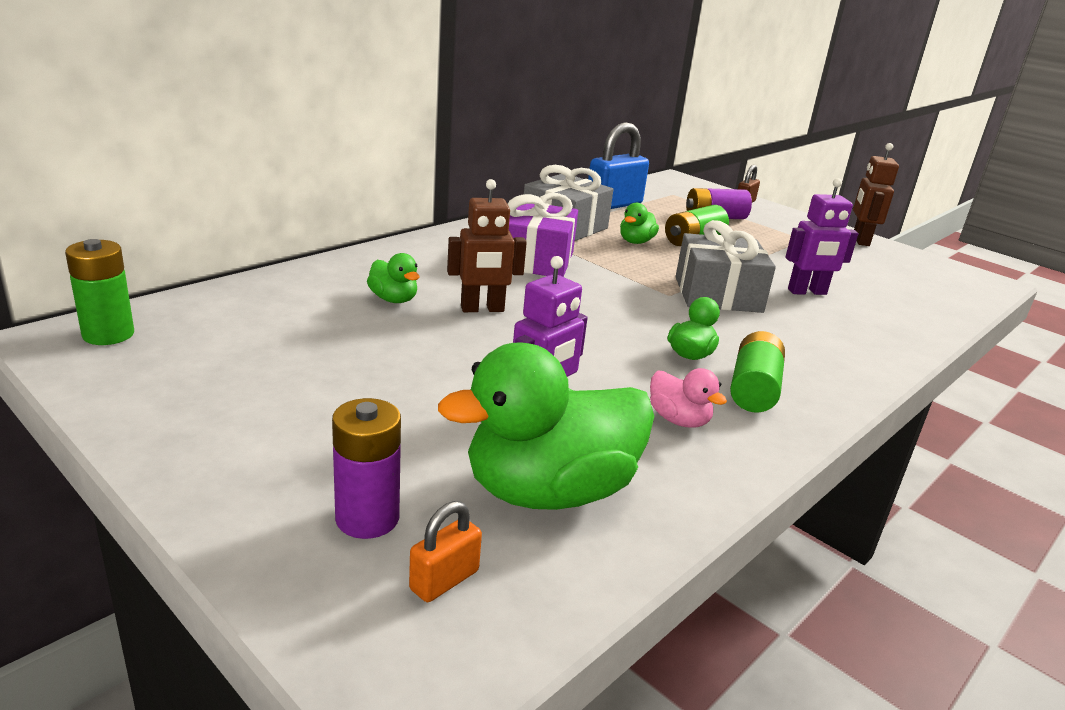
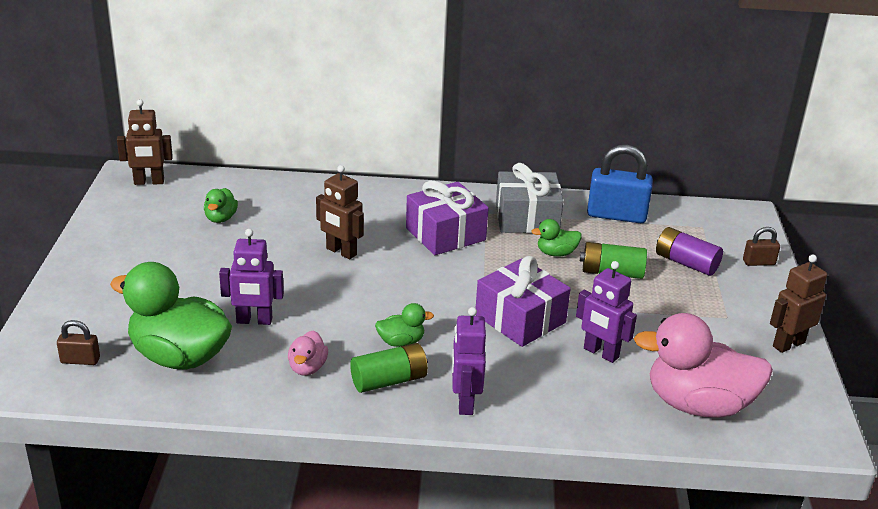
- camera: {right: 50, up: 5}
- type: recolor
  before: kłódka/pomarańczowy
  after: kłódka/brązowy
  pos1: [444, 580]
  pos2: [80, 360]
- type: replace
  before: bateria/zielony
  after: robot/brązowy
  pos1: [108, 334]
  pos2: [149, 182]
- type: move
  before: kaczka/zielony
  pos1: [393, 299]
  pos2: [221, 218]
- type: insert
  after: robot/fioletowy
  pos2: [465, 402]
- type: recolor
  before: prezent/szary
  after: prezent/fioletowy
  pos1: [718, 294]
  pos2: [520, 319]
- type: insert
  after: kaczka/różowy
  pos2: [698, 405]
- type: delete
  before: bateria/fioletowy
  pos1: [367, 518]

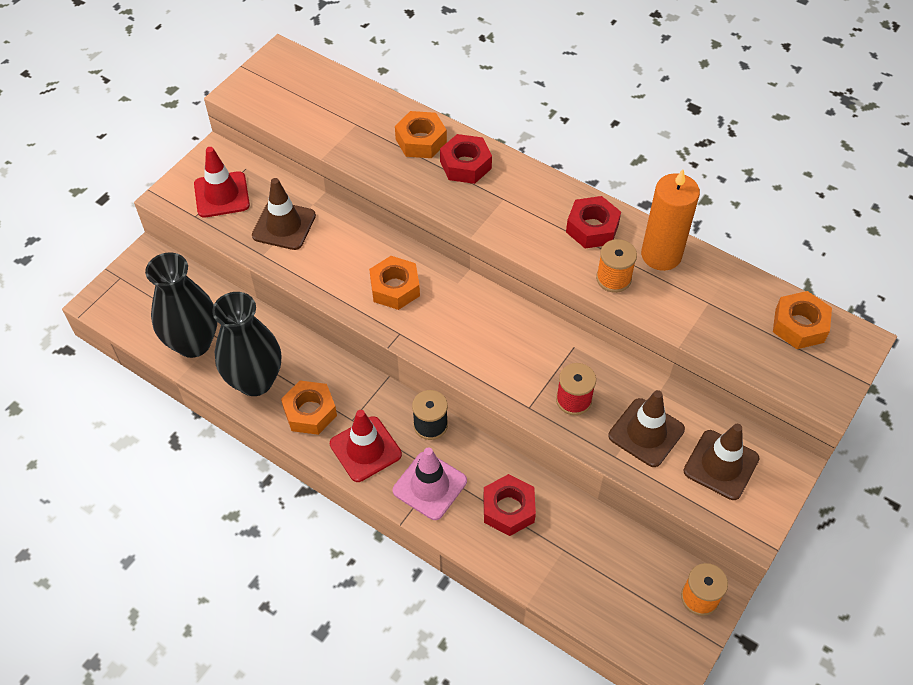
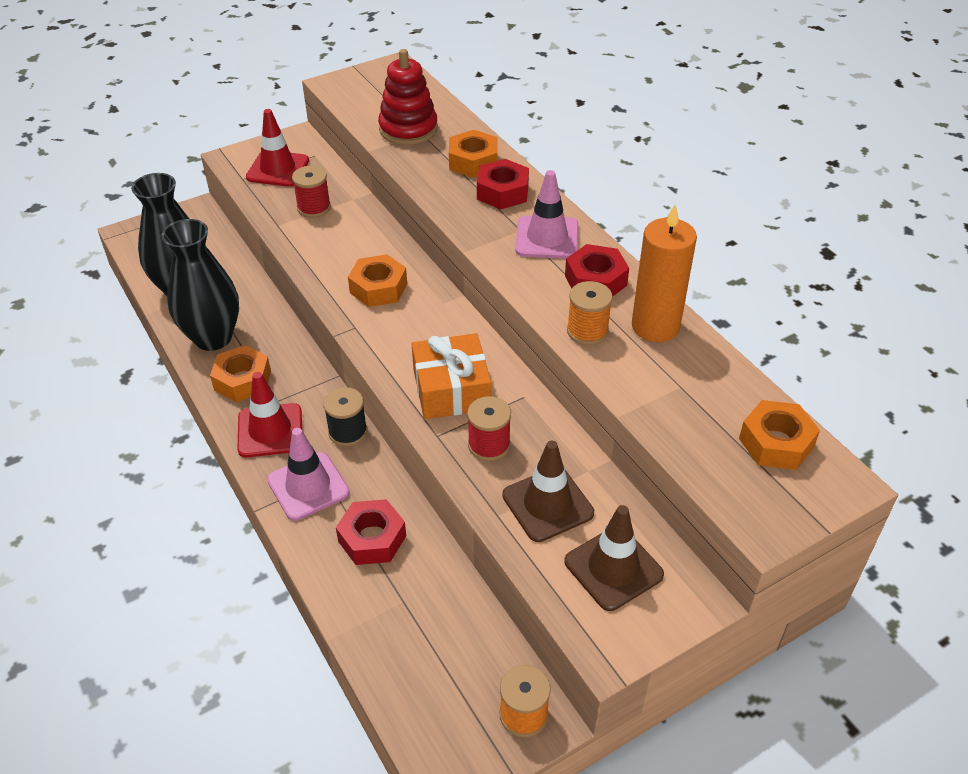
- camera: {right: 25, up: -10}
- type: replace
  before: pachołek/brązowy
  after: szpulka/czerwony
  pos1: [284, 225]
  pos2: [314, 208]
- type: insert
  after: zabawka nakładanka/czerwony
  pos2: [408, 129]
- type: insert
  after: prezent/pomarańczowy
  pos2: [451, 389]
- type: insert
  after: pachołek/różowy
  pos2: [547, 238]

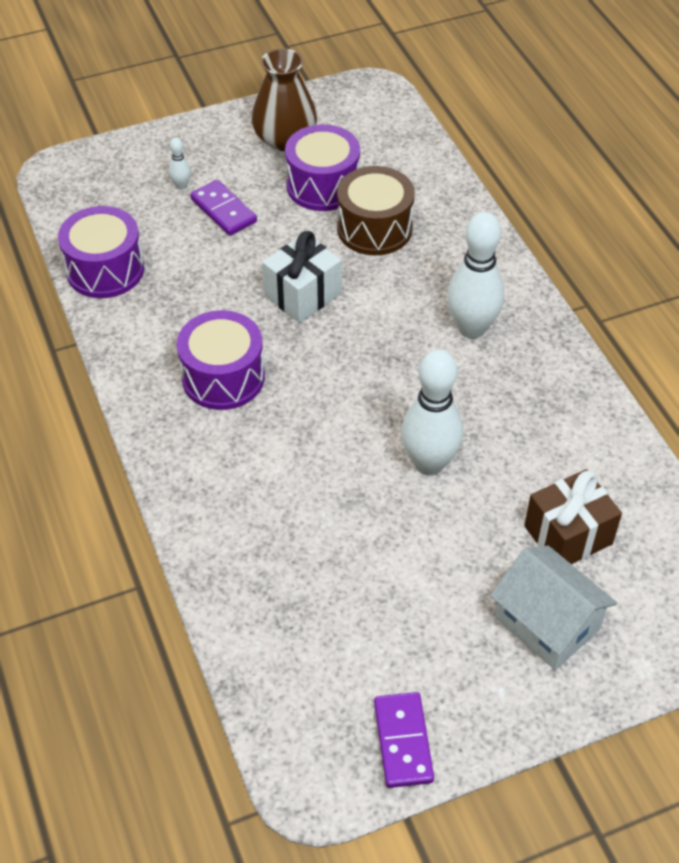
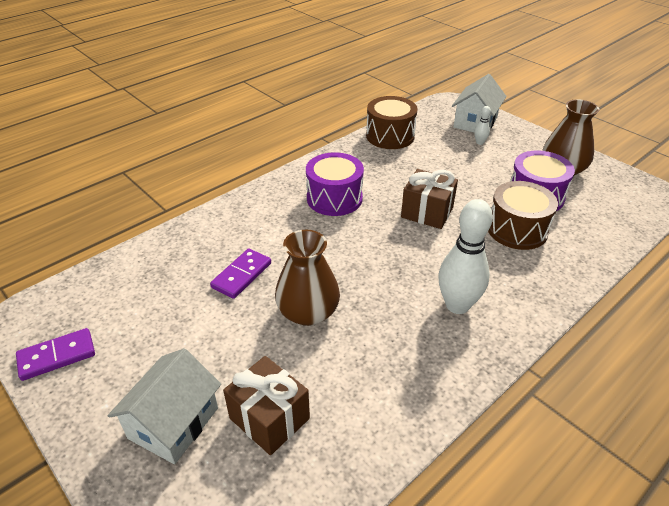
- camera: {right: 70, up: -10}
- type: move
  before: kostka domina/fioletowy
  pos1: [223, 210]
  pos2: [242, 275]
- type: replace
  before: kręgiel/biały
  after: wazon/brązowy
  pos1: [429, 463]
  pos2: [308, 312]
- type: recolor
  before: bęben/fioletowy
  after: bęben/brązowy
  pos1: [105, 270]
  pos2: [390, 136]
- type: recolor
  before: prezent/biały
  after: prezent/brązowy
  pos1: [302, 295]
  pos2: [427, 212]
- type: insert
  after: domek/biały
  pos2: [475, 122]

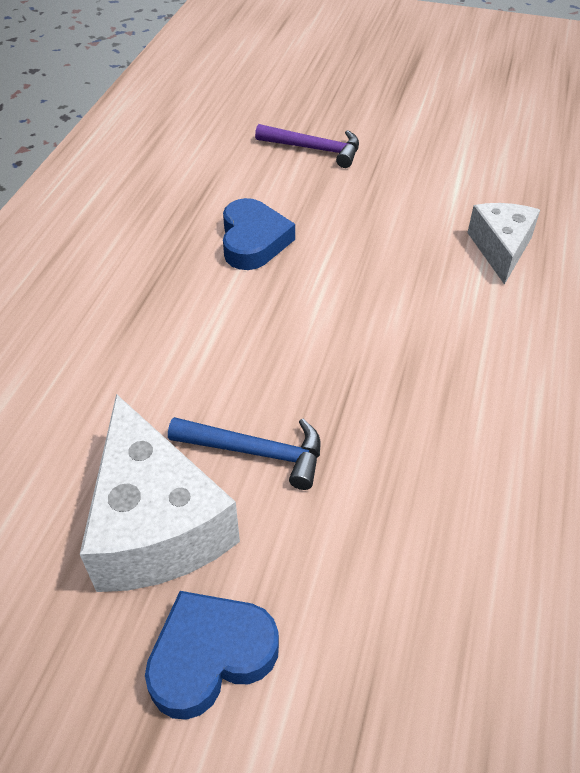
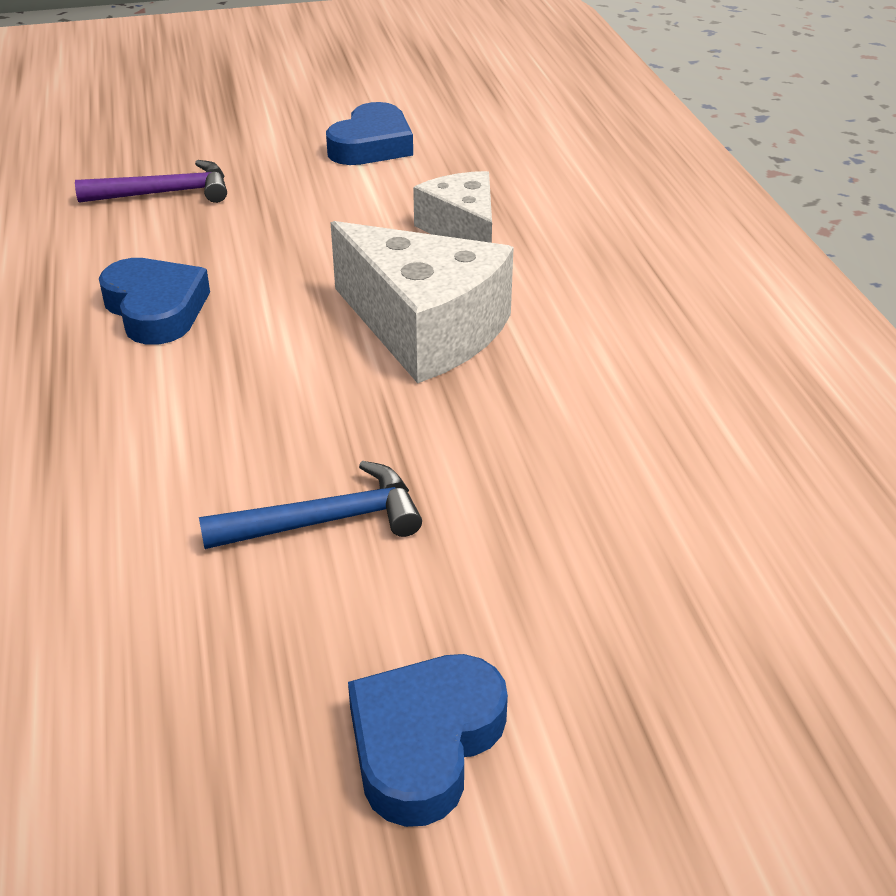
- camera: {right: -30, up: -10}
- type: insert
  after: serce/niebieski
  pos2: [372, 145]
- type: move
  before: ser/biały
  pos1: [156, 524]
  pos2: [425, 329]

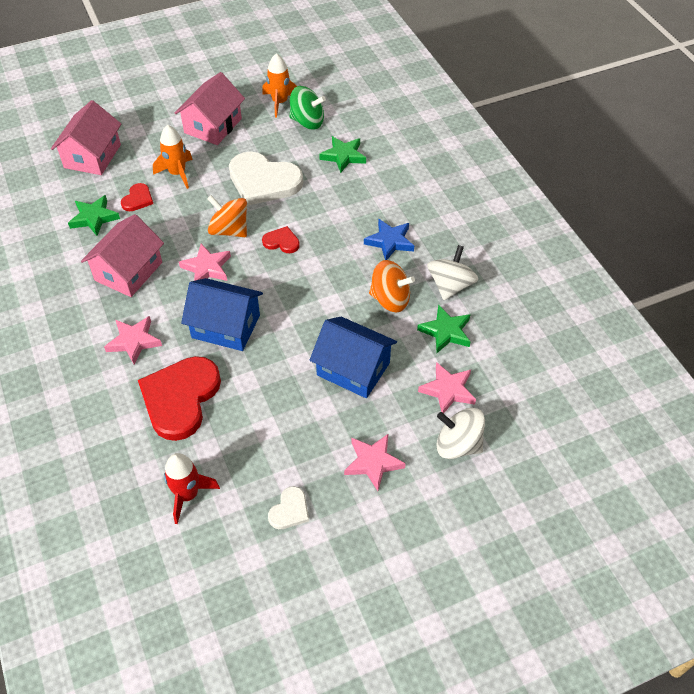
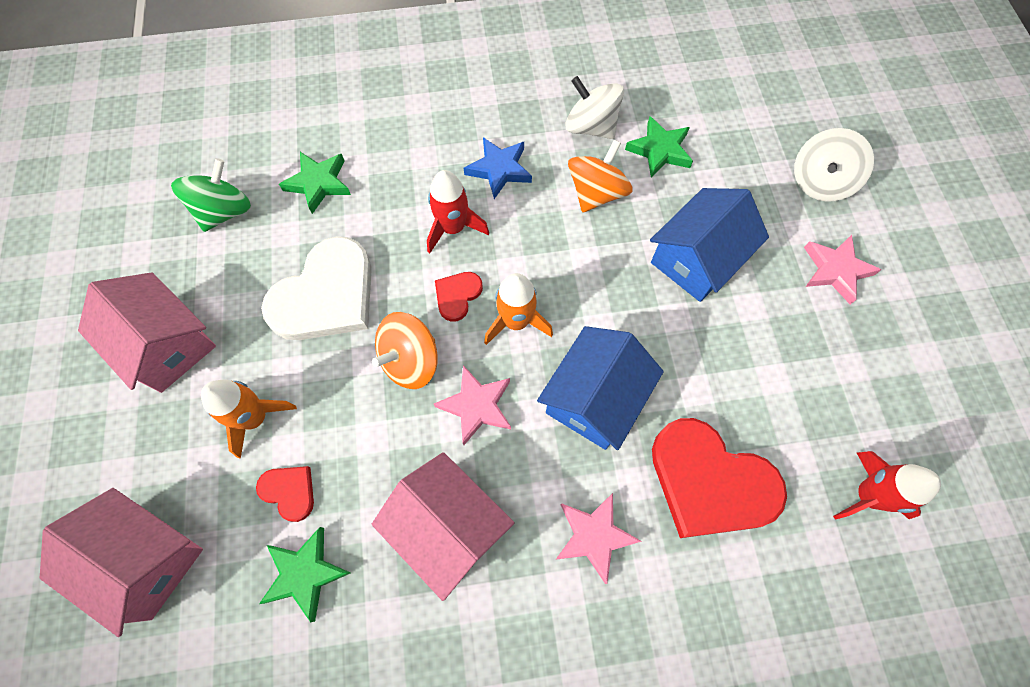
- camera: {right: -75, up: 15}
- type: insert
  after: rakieta/czerwony
  pos2: [453, 228]
- type: move
  before: rakieta/pomarańczowy
  pos1: [280, 102]
  pos2: [516, 322]
- type: delete
  before: serce/biały
  pos1: [289, 510]
- type: delete
  before: gwiazda/różowy
  pos1: [448, 390]

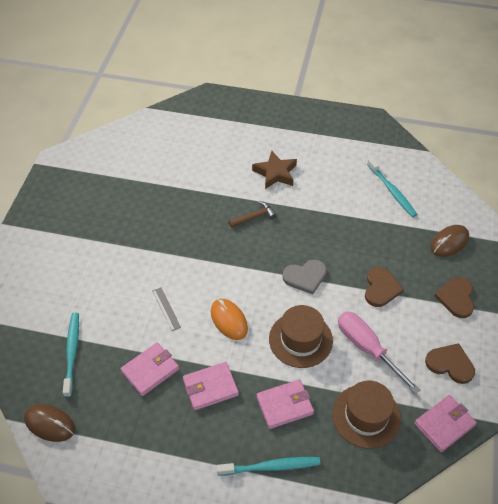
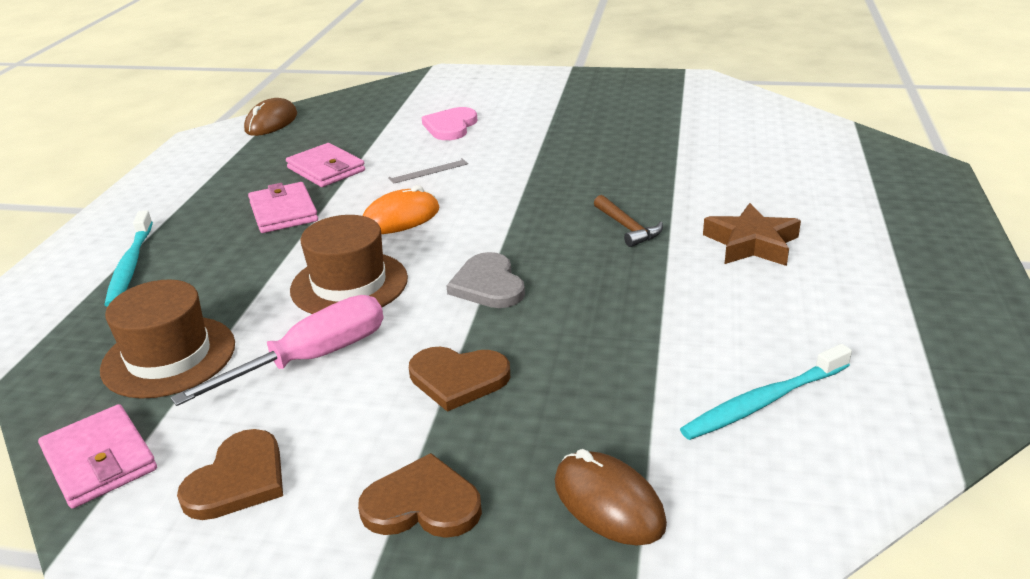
- camera: {right: 90, up: -20}
- type: insert
  after: serce/różowy
  pos2: [450, 126]
- type: delete
  before: szczoteczka do zębów/turkusowy
  pos1: [72, 352]
- type: delete
  before: portfel/różowy
  pos1: [284, 405]

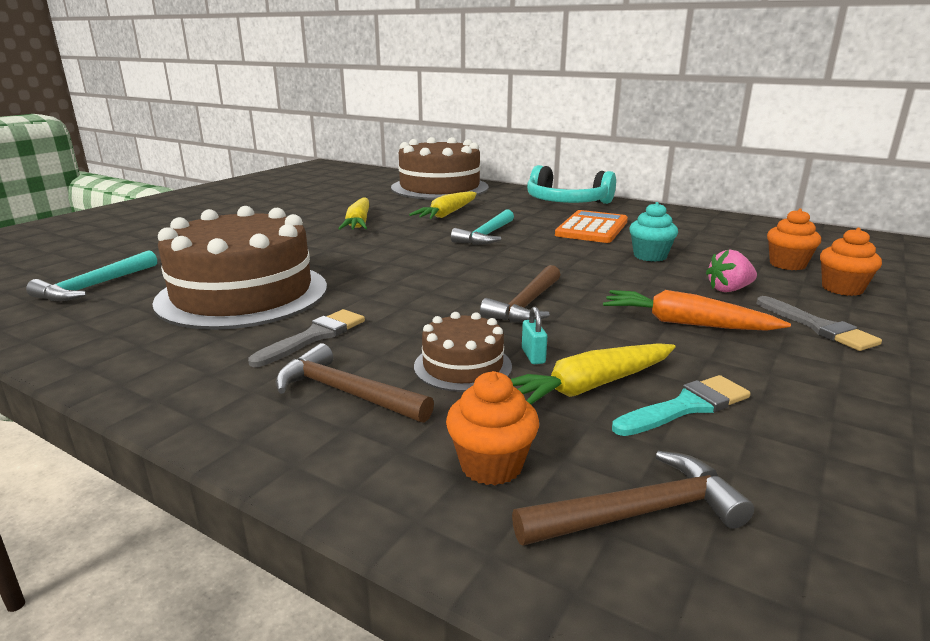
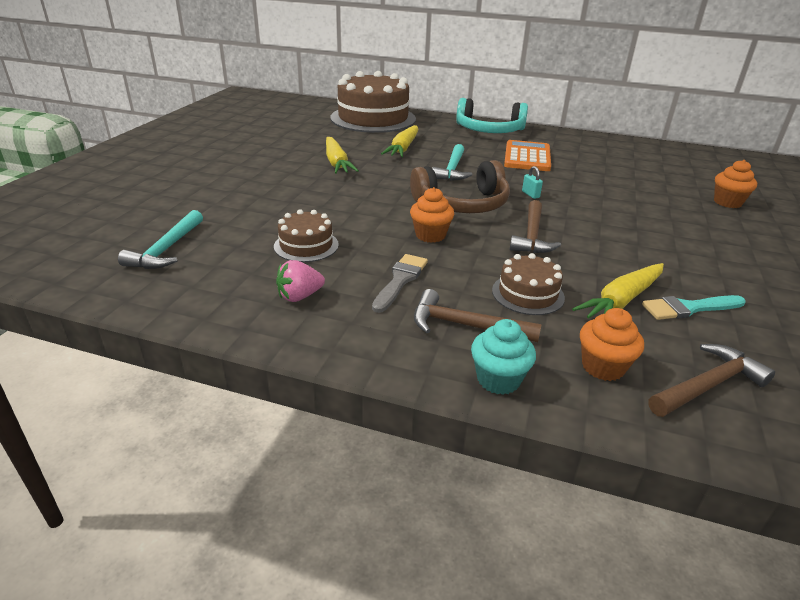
- camera: {right: -15, up: 10}
- type: resize
  before: tort/brązowy
  pos1: [243, 294]
  pos2: [306, 245]
  scale: 0.47
- type: move
  before: truskawka/różowy
  pos1: [728, 290]
  pos2: [299, 296]
- type: insert
  after: słuchawki/brązowy
  pos2: [462, 204]
- type: move
  before: muffinka/pomarańczowy
  pos1: [787, 264]
  pos2: [430, 235]
- type: move
  before: muffinka/turkusowy
  pos1: [650, 256]
  pos2: [498, 379]
- type: move
  before: kłódka/turkusowy
  pos1: [533, 356]
  pos2: [530, 194]
- type: rotate
  before: pędzel/turkusowy
  pos1: [686, 406]
  pos2: [689, 308]
  turn: -150
- type: delete
  before: marchewka/pomarańczowy
  pos1: [685, 323]
- type: delete
  before: pędzel/szary
  pos1: [818, 327]

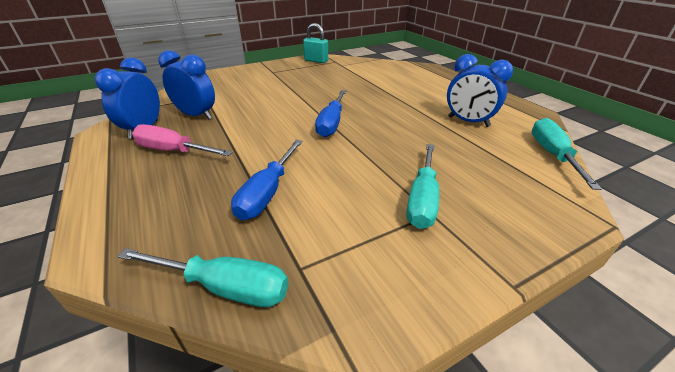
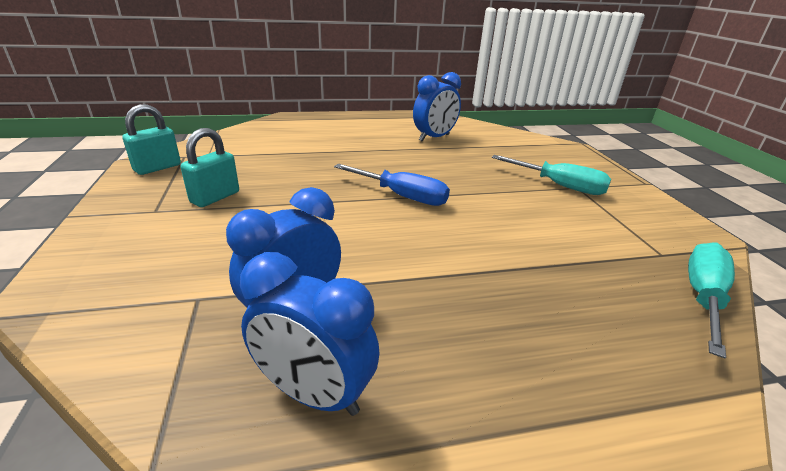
- camera: {right: -75, up: -5}
- type: insert
  after: kłódka/turkusowy
  pos2: [215, 197]
- type: delete
  before: śrubokręt/różowy
  pos1: [174, 151]
- type: delete
  before: śrubokręt/niebieski
  pos1: [268, 192]
- type: delete
  before: śrubokręt/turkusowy
  pos1: [552, 155]

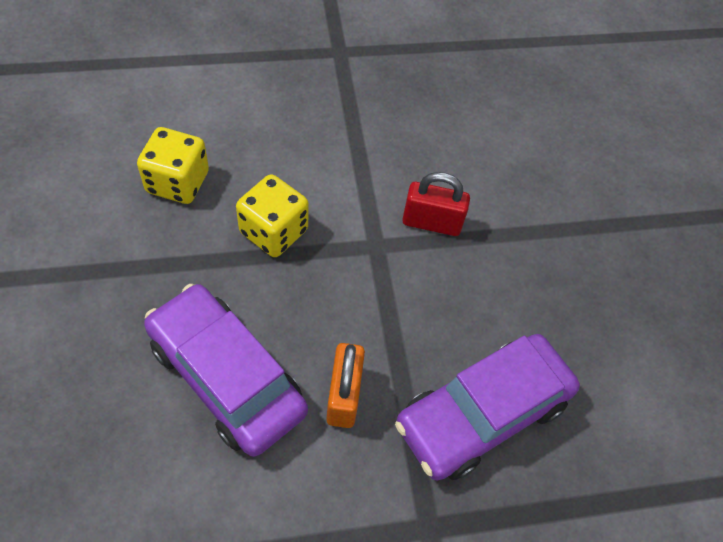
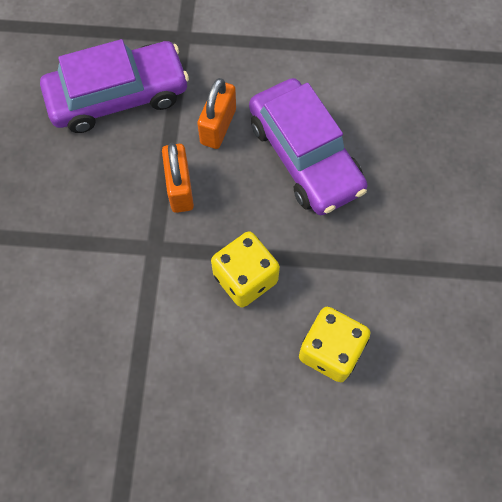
- camera: {right: -160, up: 10}
- type: insert
  after: kłódka/pomarańczowy
  pos2: [180, 188]
- type: delete
  before: kłódka/czerwony
  pos1: [431, 223]

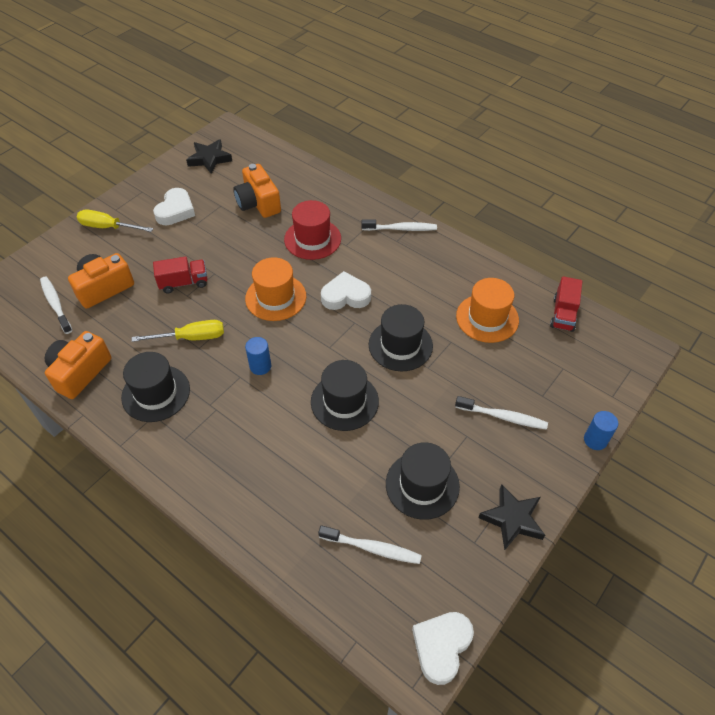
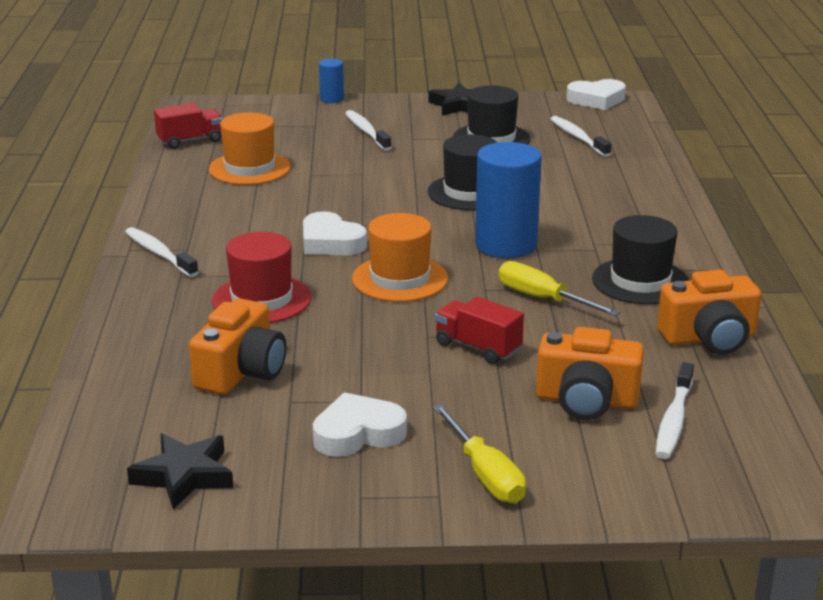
- camera: {right: -130, up: -25}
- type: resize
  before: walec/niebieski
  pos1: [260, 366]
  pos2: [506, 245]
  scale: 2.04
- type: delete
  before: kapelusz/czarny
  pos1: [400, 345]

